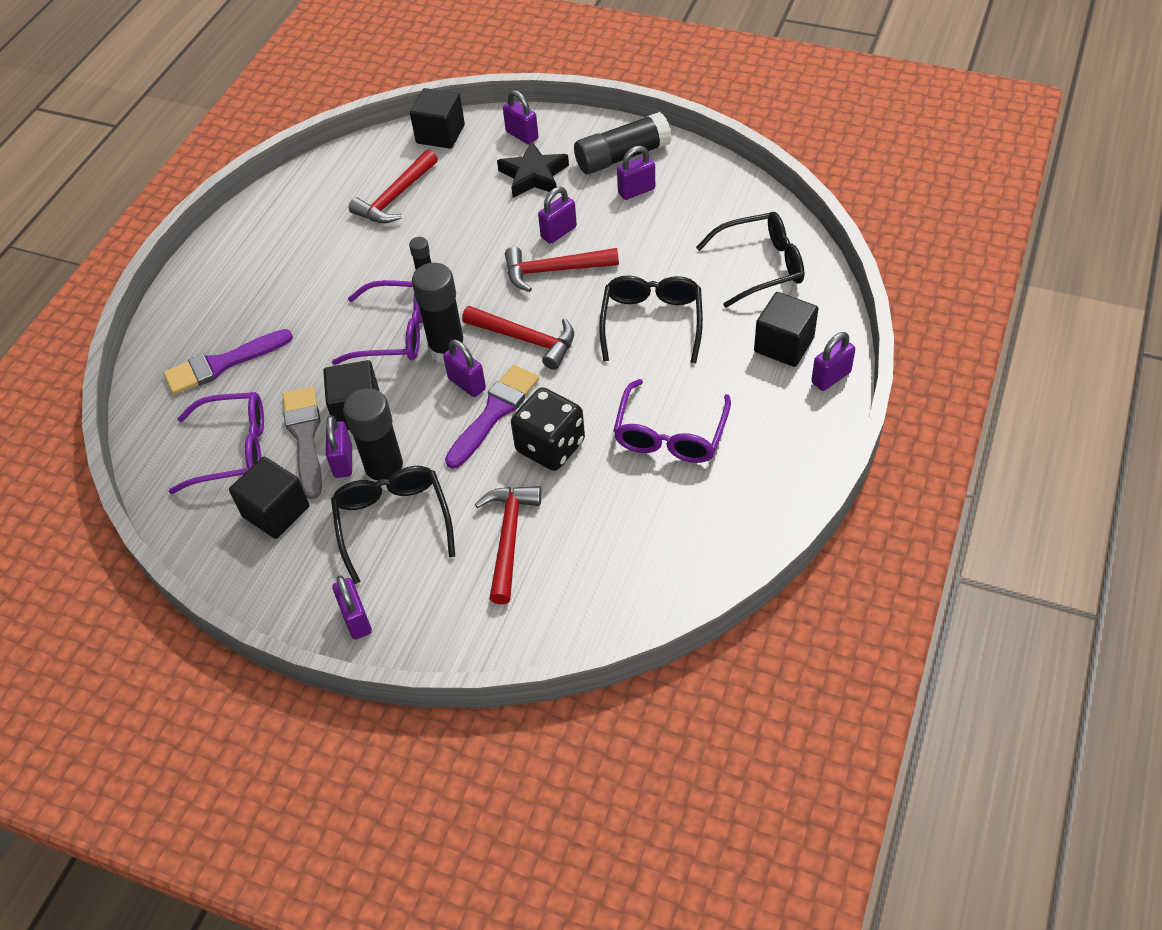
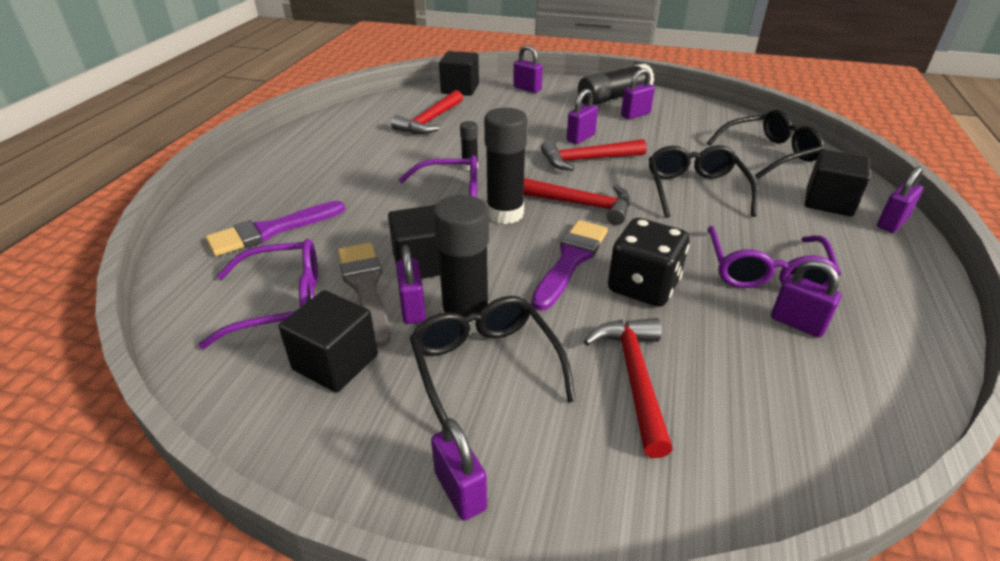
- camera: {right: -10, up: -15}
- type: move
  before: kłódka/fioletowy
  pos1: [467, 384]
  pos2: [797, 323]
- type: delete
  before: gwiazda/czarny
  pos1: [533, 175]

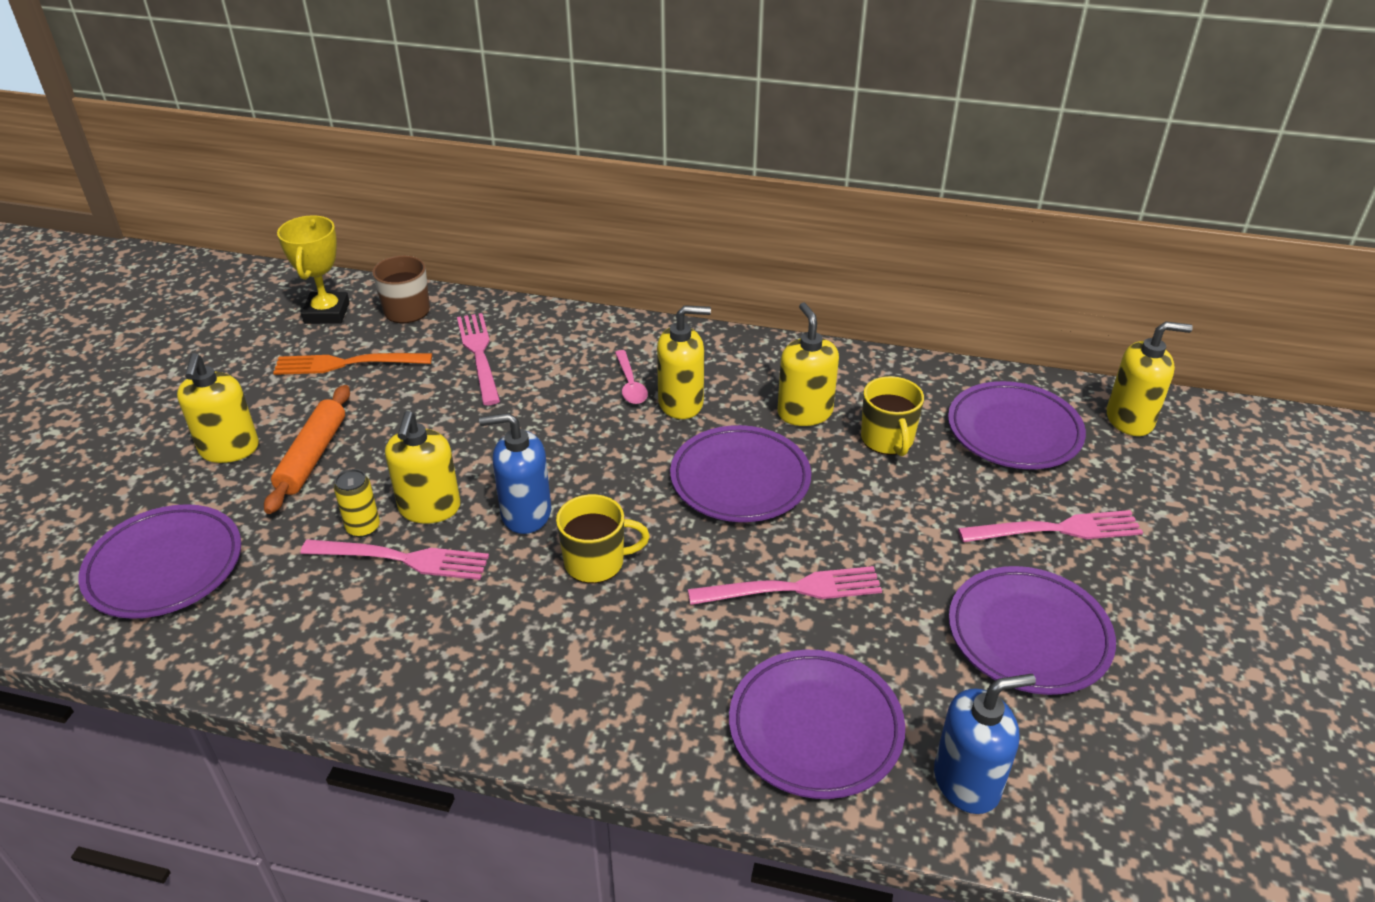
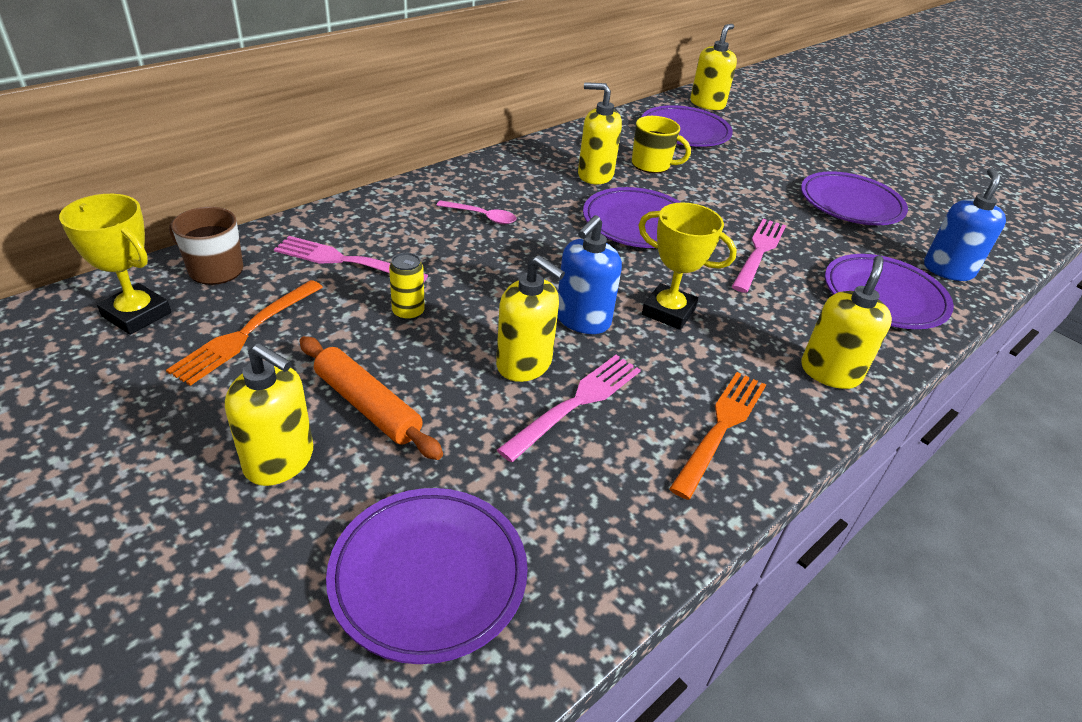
- camera: {right: -60, up: 0}
- type: move
  before: puszka/żółty
  pos1: [363, 527]
  pos2: [408, 312]
- type: replace
  before: kubek/żółty
  after: puchar/żółty
  pos1: [596, 562]
  pos2: [668, 312]
- type: insert
  after: widelec/pomarańczowy
  pos2: [721, 427]
- type: move
  before: dozownik mydła/żółty
  pos1: [681, 403]
  pos2: [830, 372]
- type: delete
  before: widelec/różowy
  pos1: [1057, 529]

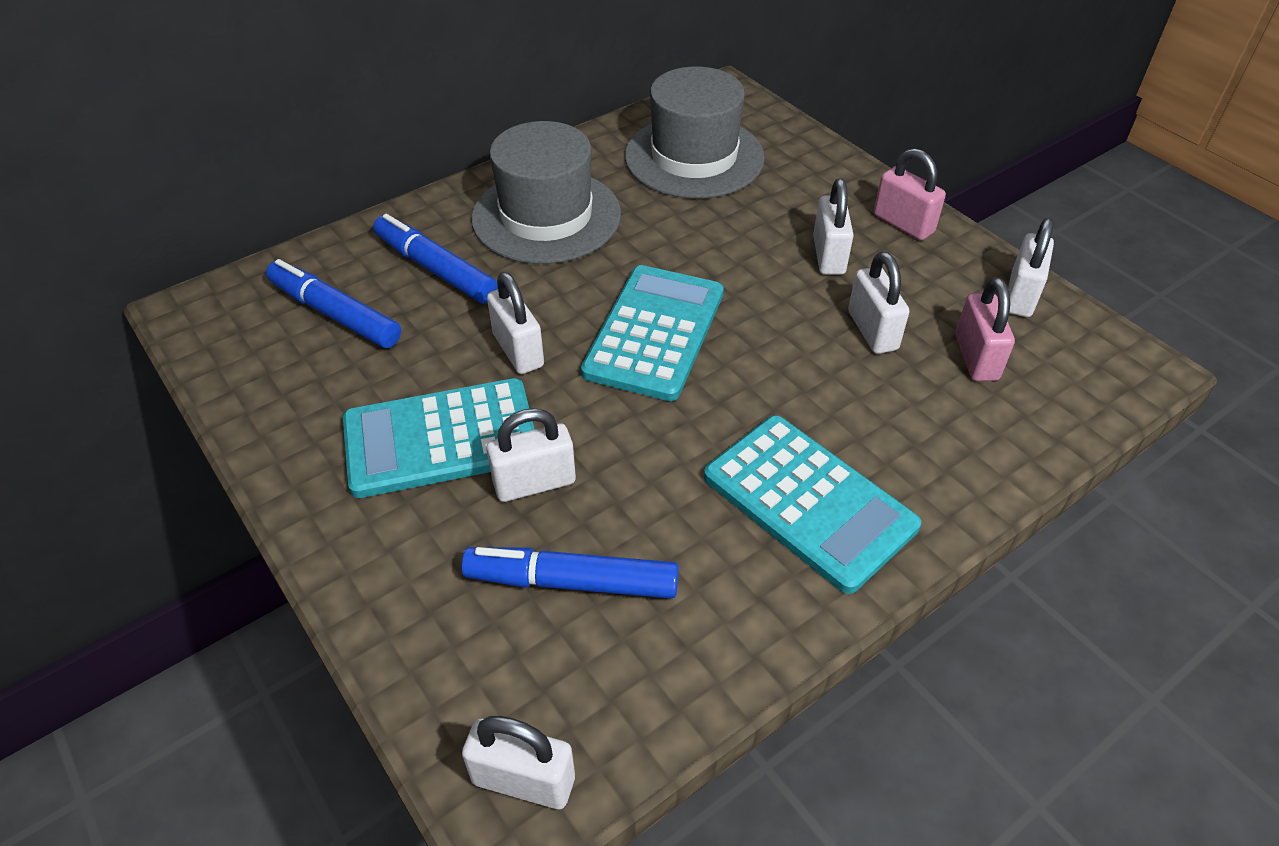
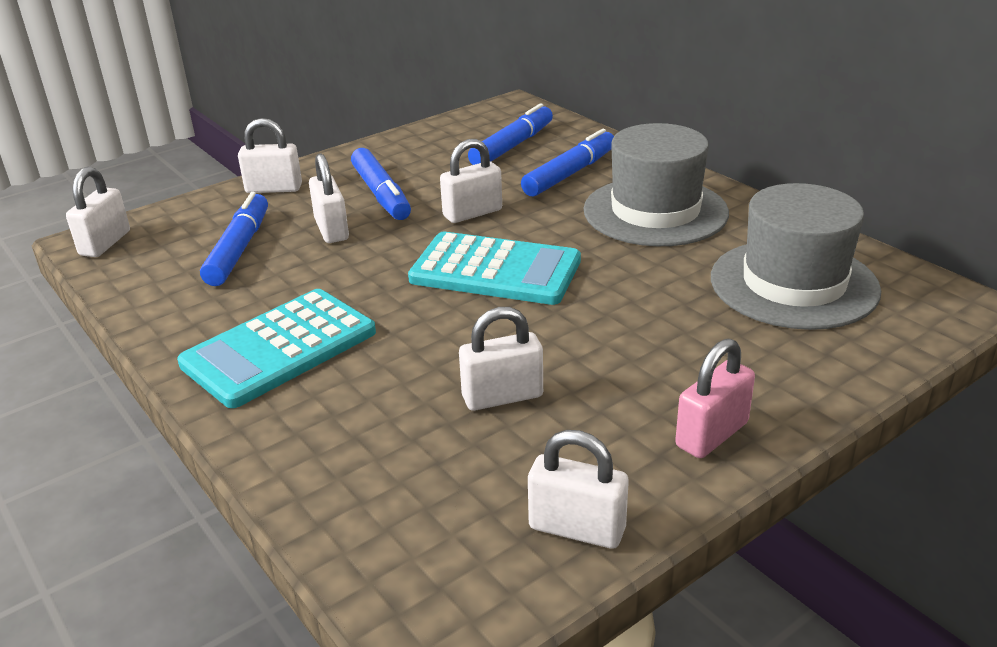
- camera: {right: 90, up: -15}
- type: move
  before: kłódka/biały
  pos1: [828, 256]
  pos2: [274, 189]
- type: replace
  before: kalkulator/turkusowy
  after: flamaster/niebieski
  pos1: [441, 439]
  pos2: [381, 194]
- type: delete
  before: kłódka/różowy
  pos1: [976, 357]

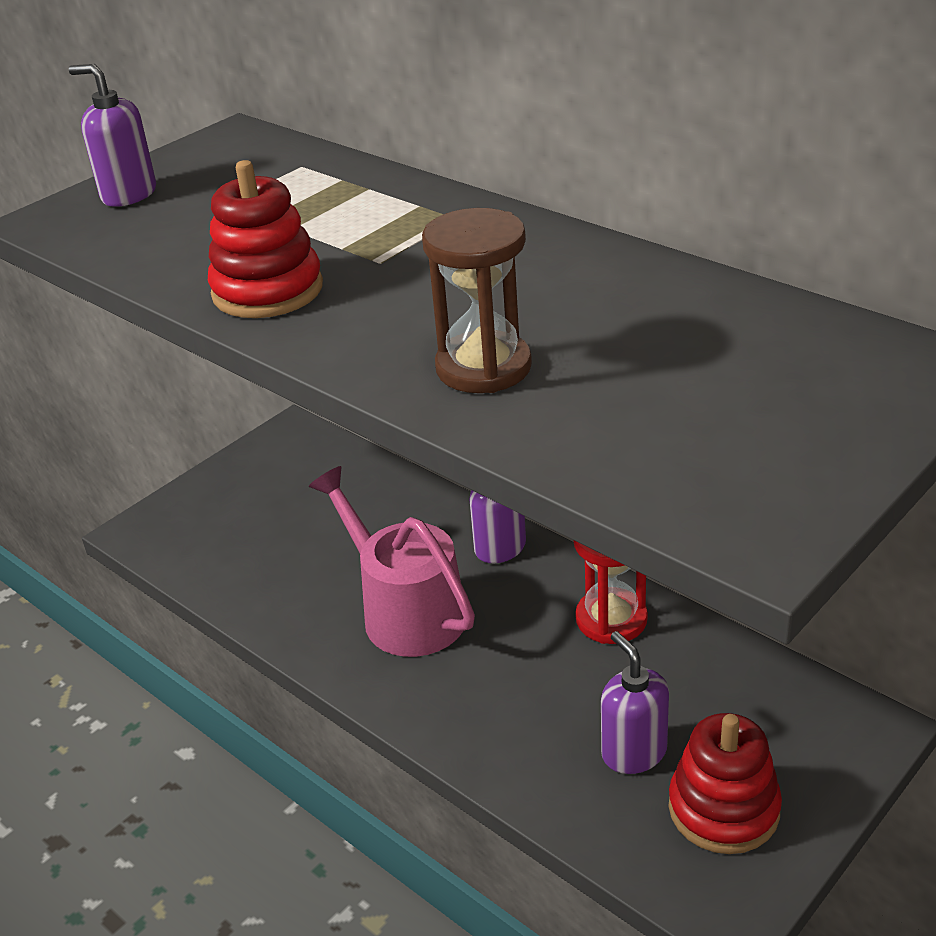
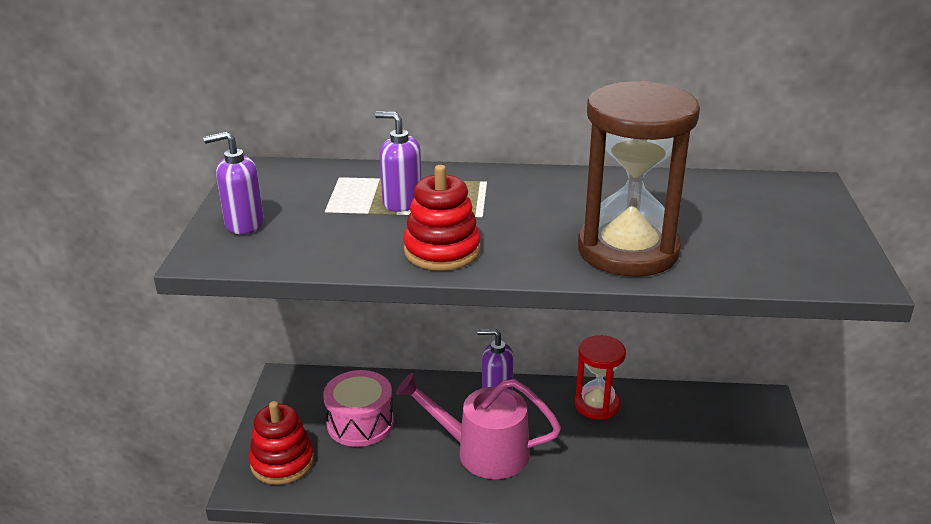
- camera: {right: -40, up: -5}
- type: move
  before: zabawka nakładanka/czerwony
  pos1: [723, 809]
  pos2: [282, 462]
- type: insert
  after: bęben/różowy
  pos2: [360, 423]
- type: move
  before: dozownik mydła/fioletowy
  pos1: [633, 752]
  pos2: [402, 202]
- type: resize
  before: klepsydra/brązowy
  pos1: [483, 367]
  pos2: [628, 250]
  scale: 1.72

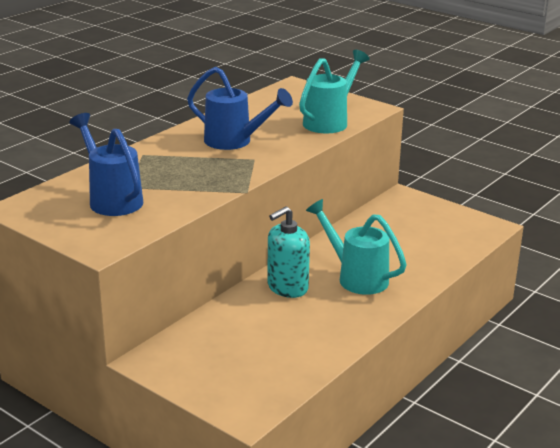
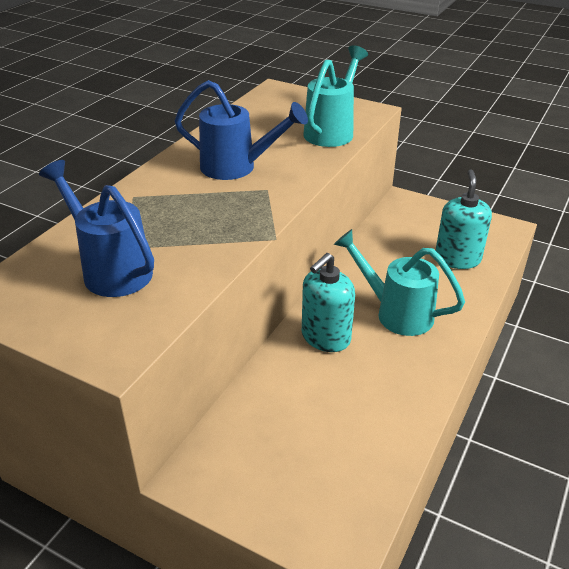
- camera: {right: -10, up: 10}
- type: insert
  after: dozownik mydła/turkusowy
  pos2: [457, 259]

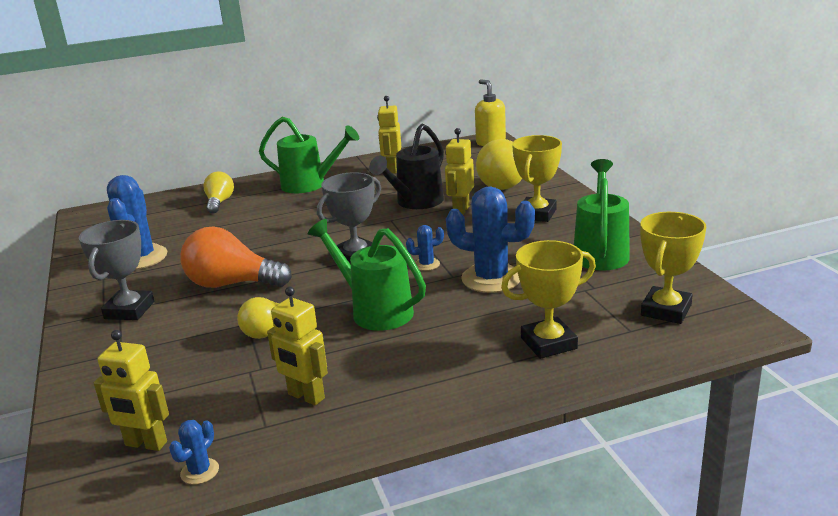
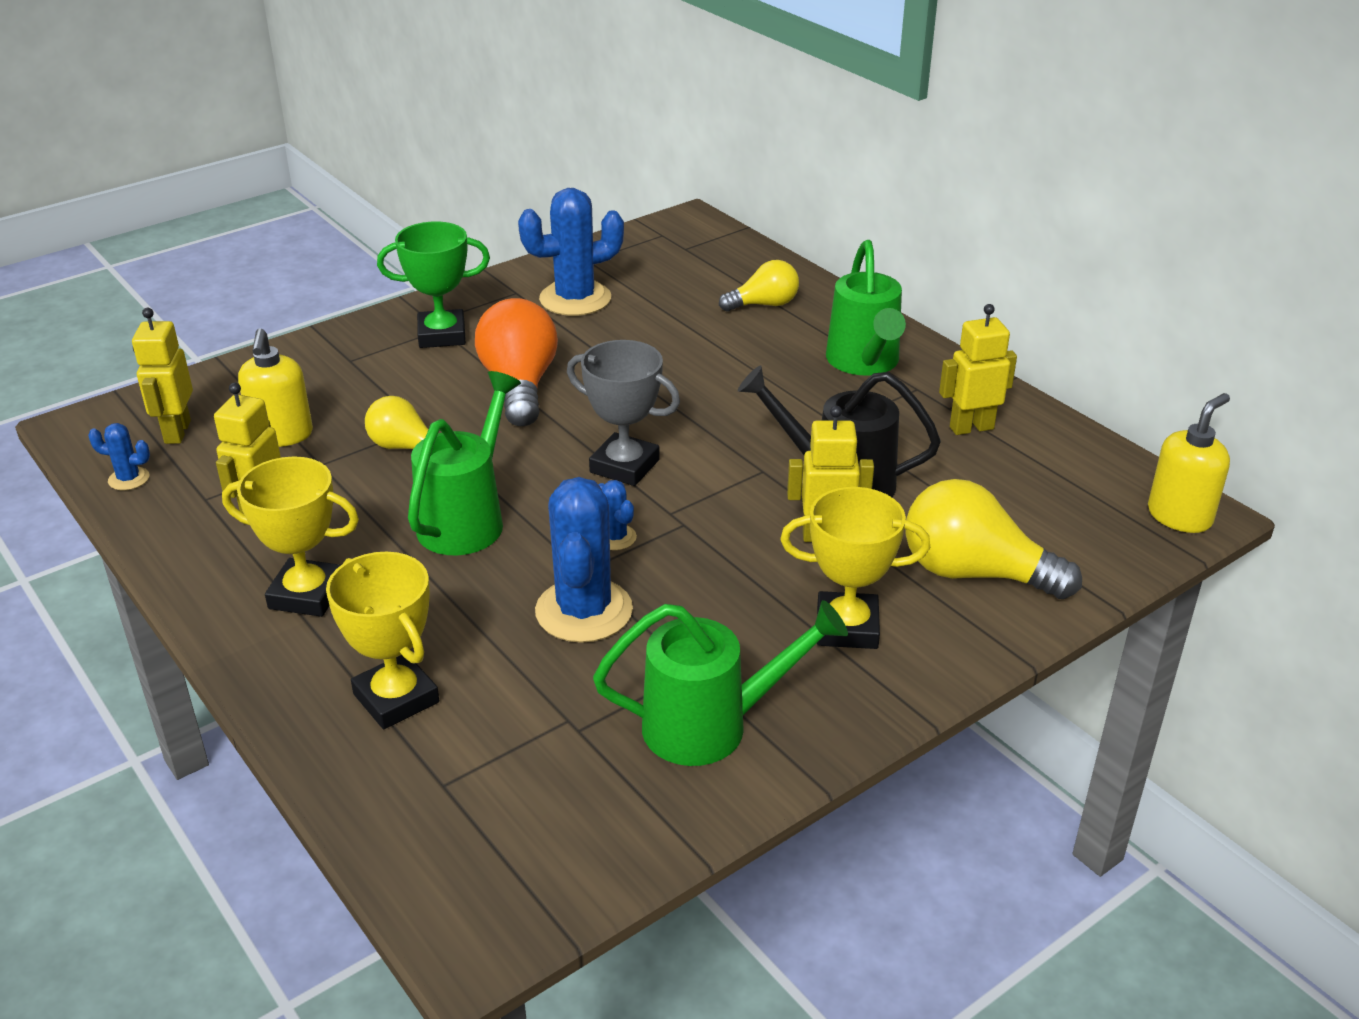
- camera: {right: 70, up: 10}
- type: move
  before: puchar/żółty
  pos1: [666, 310]
  pos2: [307, 594]
- type: insert
  after: dozownik mydła/żółty
  pos2: [282, 435]
- type: recolor
  before: puchar/szary
  after: puchar/zielony
  pos1: [129, 310]
  pos2: [442, 335]

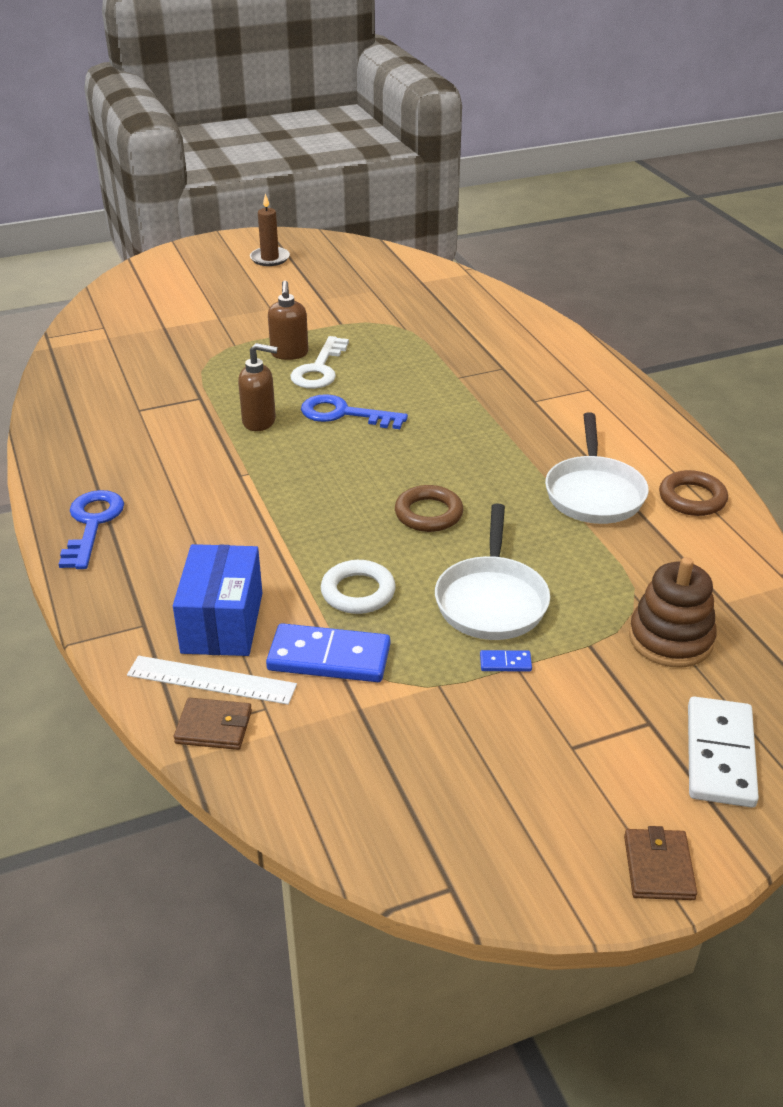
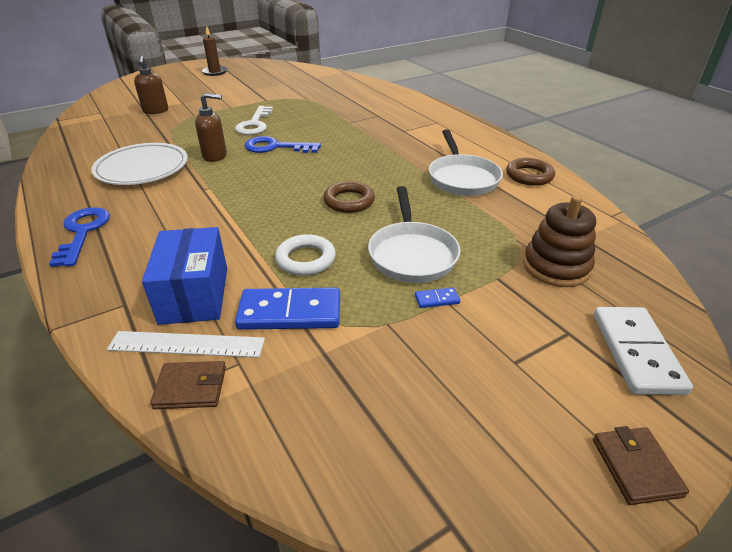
- camera: {right: -10, up: 0}
- type: insert
  after: talerz/biały
  pos2: [142, 168]
- type: move
  before: dozownik mydła/brązowy
  pos1: [289, 354]
  pos2: [155, 111]

